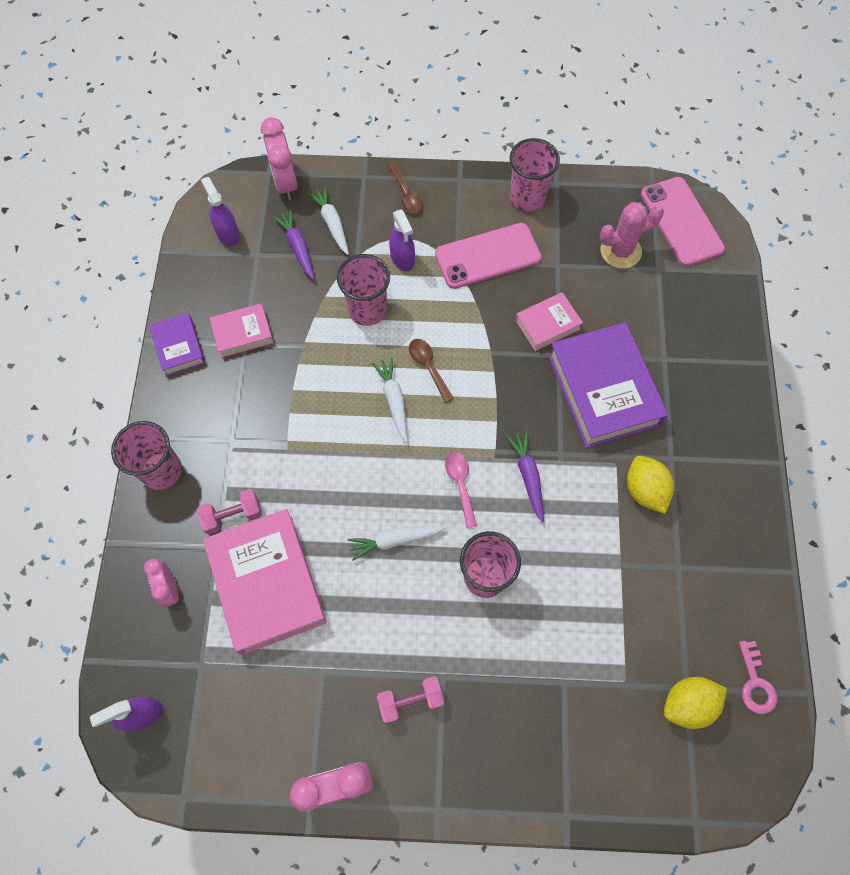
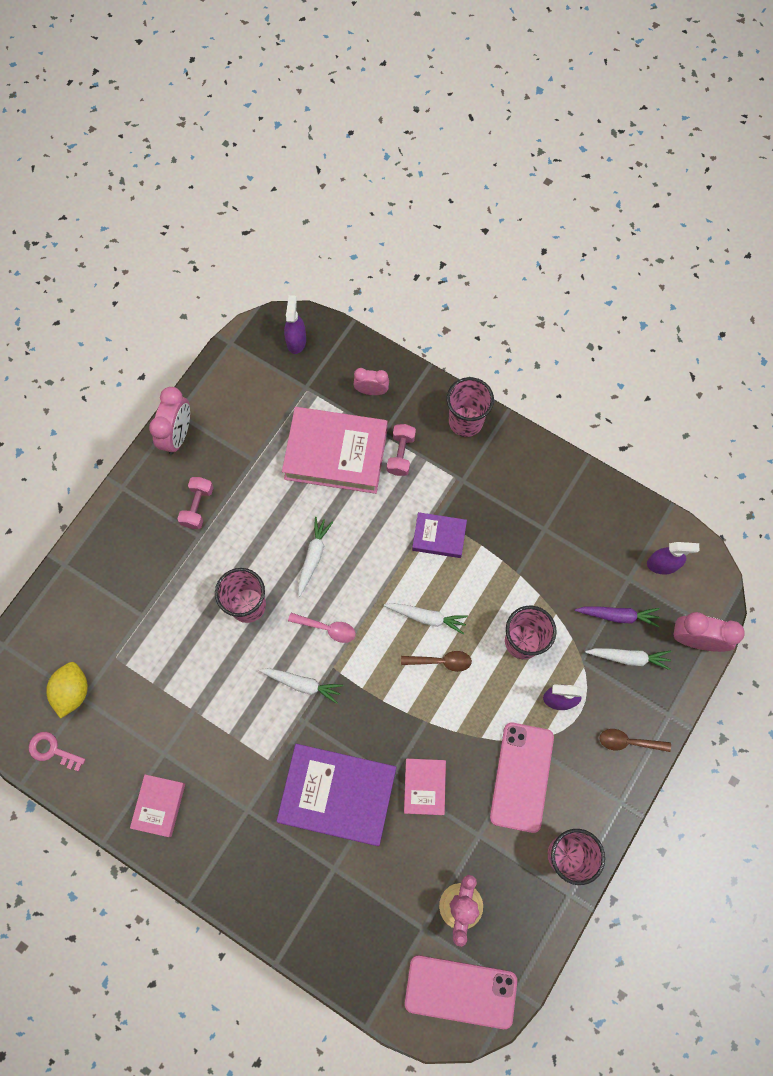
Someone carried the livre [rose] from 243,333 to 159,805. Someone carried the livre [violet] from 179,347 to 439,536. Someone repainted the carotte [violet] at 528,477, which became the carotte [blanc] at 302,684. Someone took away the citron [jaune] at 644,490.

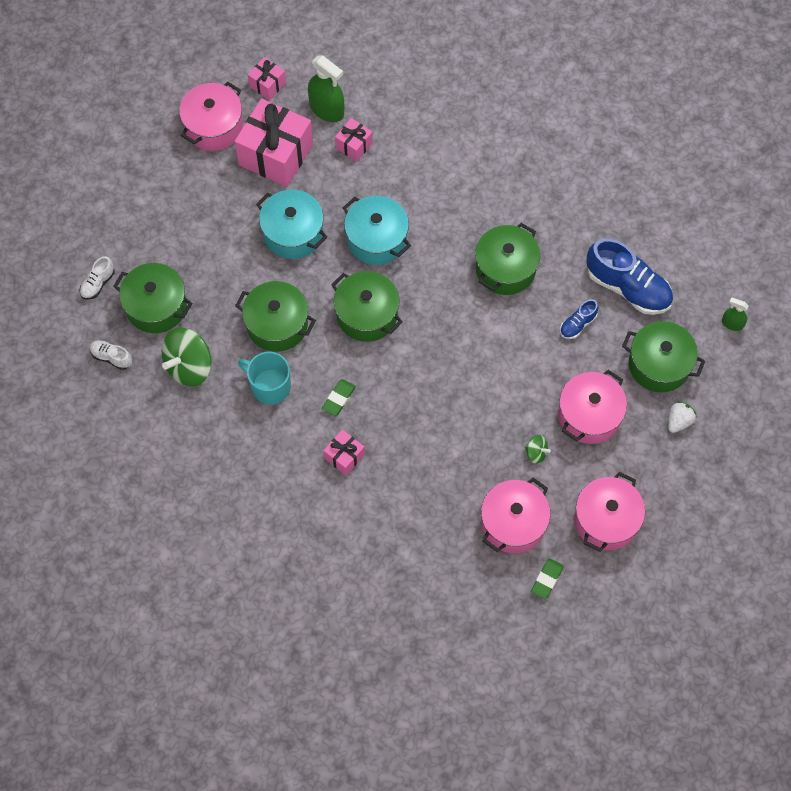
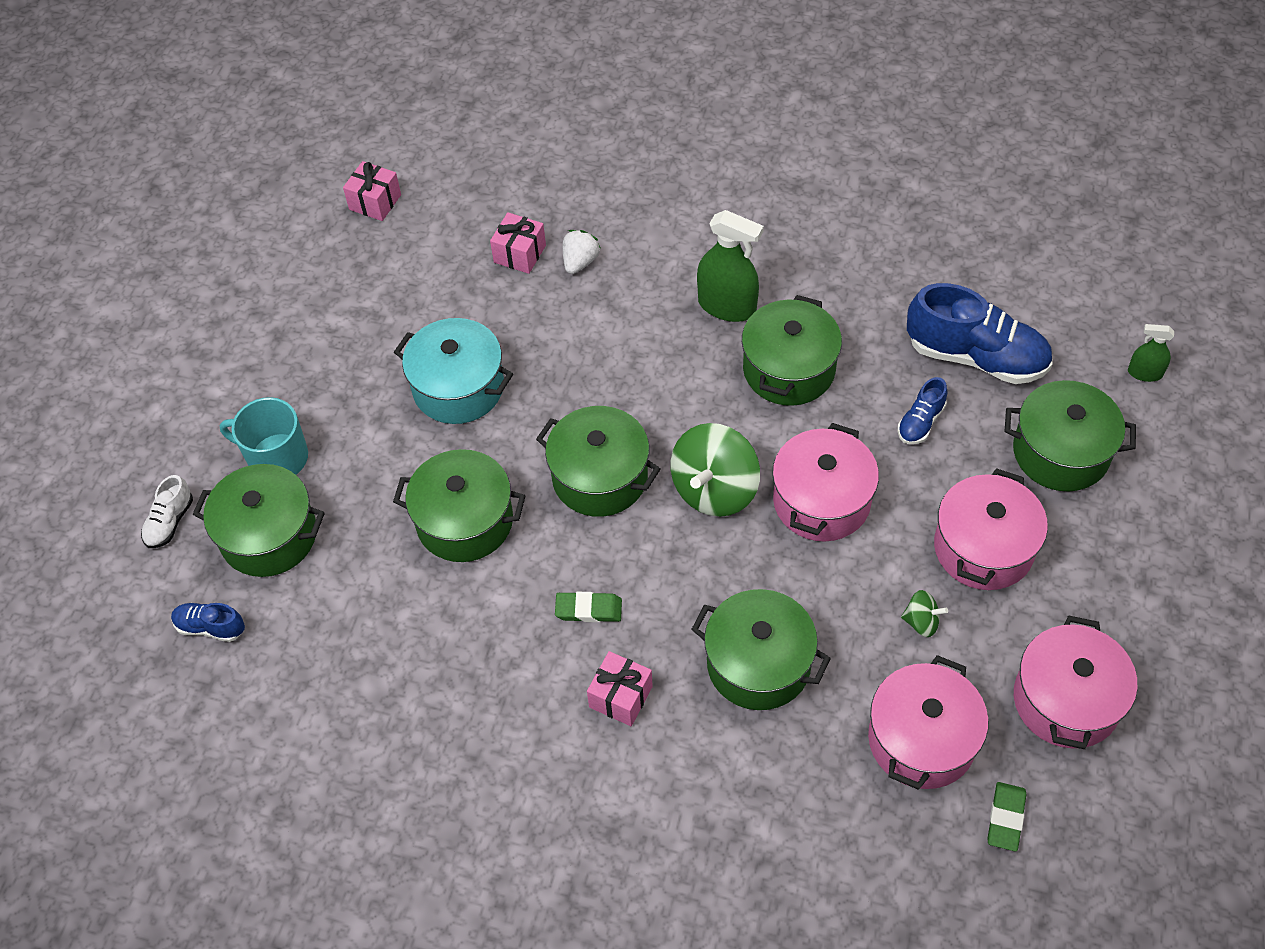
Someone carried the vaporisateur [vert] from 327,109 to 727,306. Someone carried the marmite [rose] from 213,126 to 821,501. Someone took away the cadeau [rose] at 276,155. Someone took away the marmite [turquoise] at 376,239. Someone carried the toupie [vert] from 189,366 to 714,489. Someone repainted the chaussure [blanc] at 111,357, which became the chaussure [bleu] at 210,627. Someone carried the tasse [turquoise] from 269,386 to 276,458. Someone rotated the gomme [vert] at 339,398 by 75 degrees clockwise. Someone carried the fraise [blanc] from 679,421 to 580,262. Someone put down the marmite [vert] at 758,664.

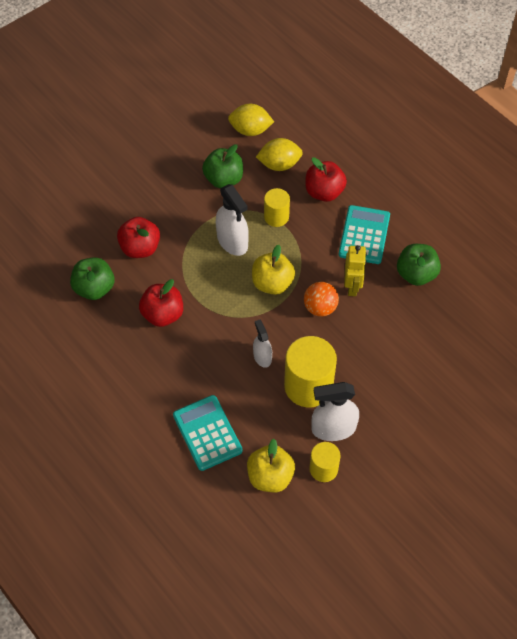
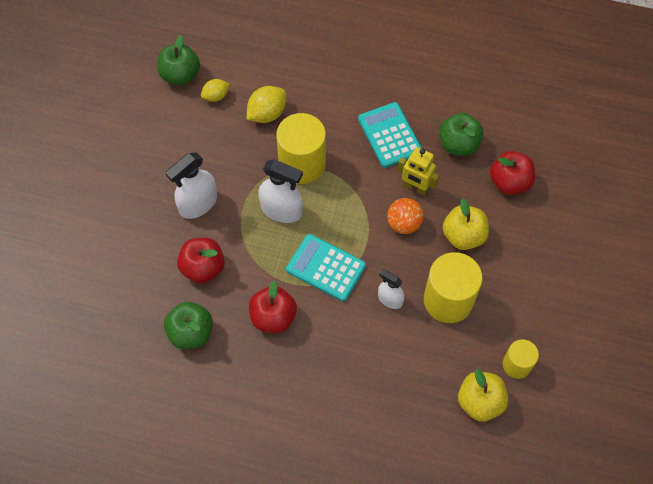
Someone scaled the citron [jaune] at 250,130 by 0.65. Someone carried the pomme [vert] from 223,179 to 180,75. Someone carried the pomme [rouge] from 324,192 to 509,182. Someone scaled the cylindre [jaune] at 276,217 by 1.77. Someone carried the pomme [jaune] from 272,283 to 463,236. Someone rotated the robot [jaune] at 352,286 by 150 degrees clockwise. Someone carried the vaporisateur [blanc] from 333,428 to 198,204. Someone carried the calculatrice [turquoise] from 207,433 to 326,268.

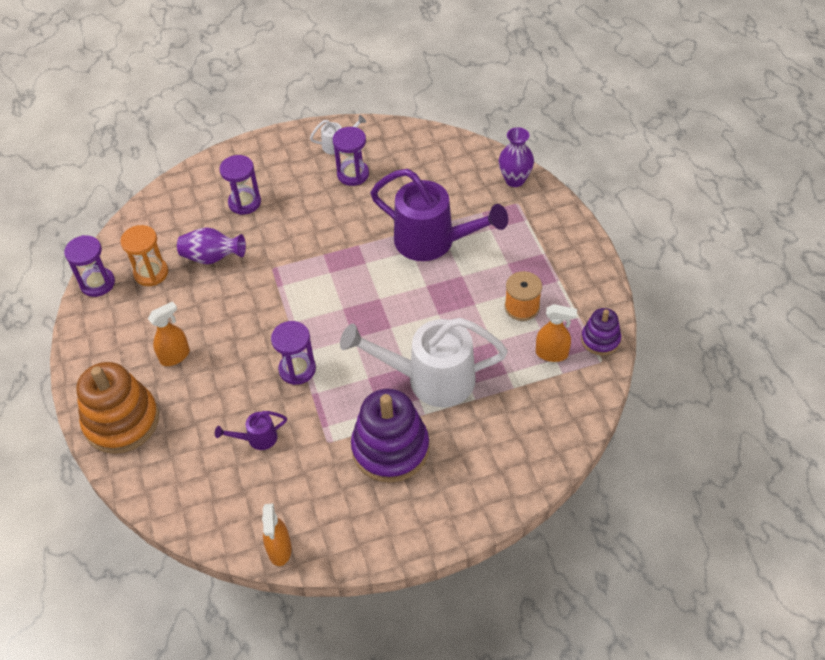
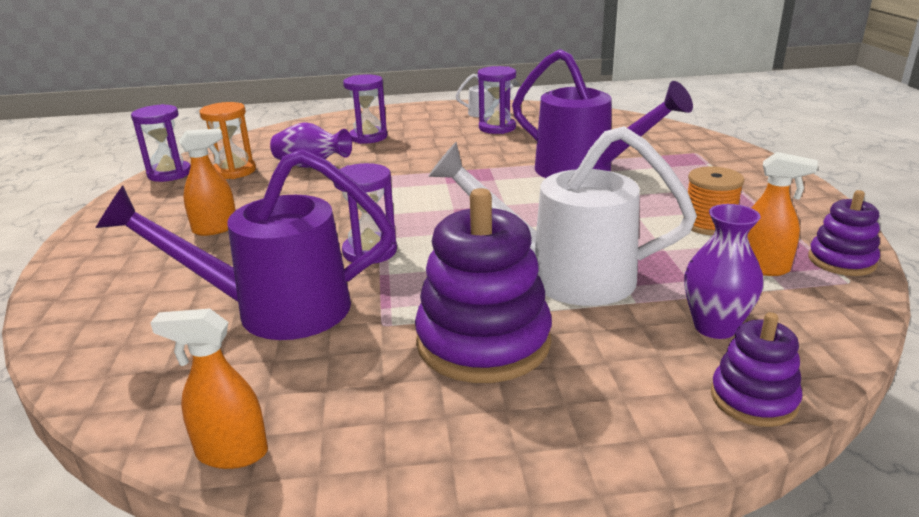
Someone carried the vase [violet] from 515,180 to 715,327. Someone took away the jouet à empiler [orange] at 122,421. Someone scaled the arrosoir [violet] at 257,438 by 2.32. Someone rotated the vaporisateur [orange] at 279,550 by 90 degrees clockwise. Someone put down the jouet à empiler [violet] at 753,399.

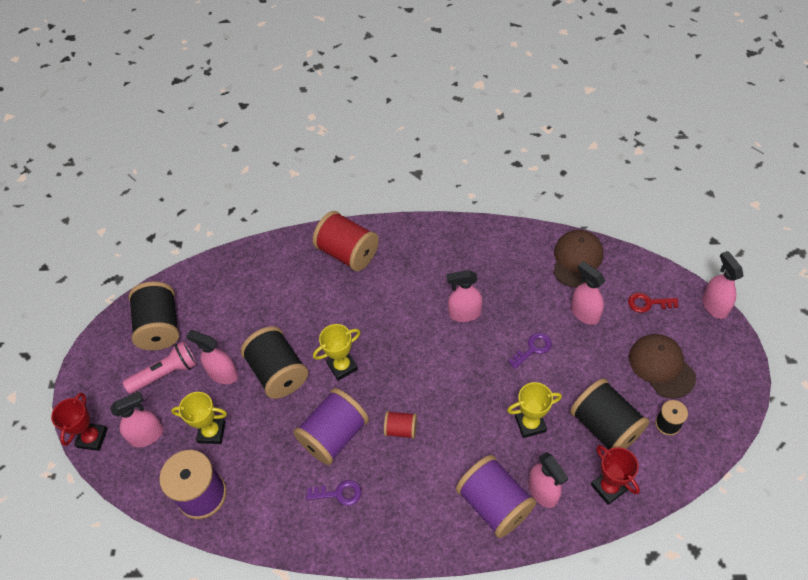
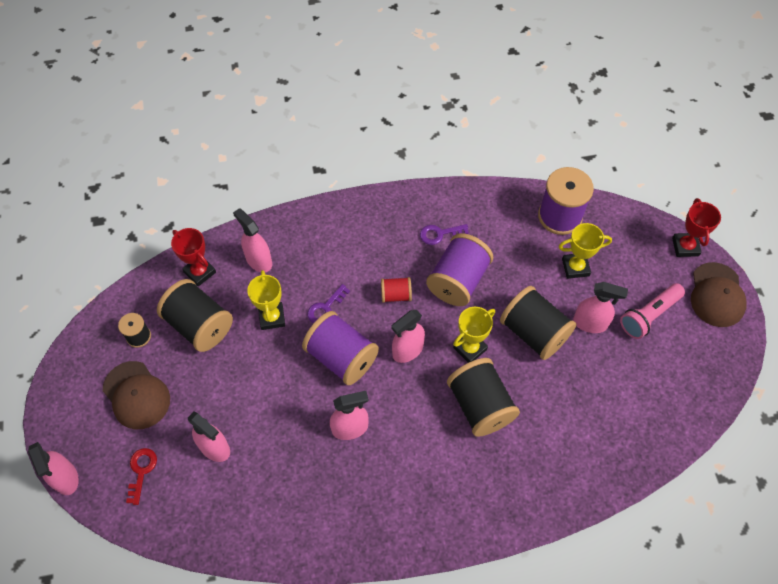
Someone took away the bobine [rouge] at 348,253. Someone carried the casquette [marron] from 577,260 to 717,295. Someone carried the bobine [noir] from 160,327 to 480,405. Someone rotated the clé [rouge] at 648,303 by 75 degrees counterclockwise. Someone carried the clé [violet] from 533,349 to 325,308. Someone rotated the trophée [jaune] at 530,424 by 75 degrees counterclockwise. Someone carried the vaporisateur [rose] from 147,435 to 407,350. Someone carried the bobine [violet] from 494,504 to 341,357.

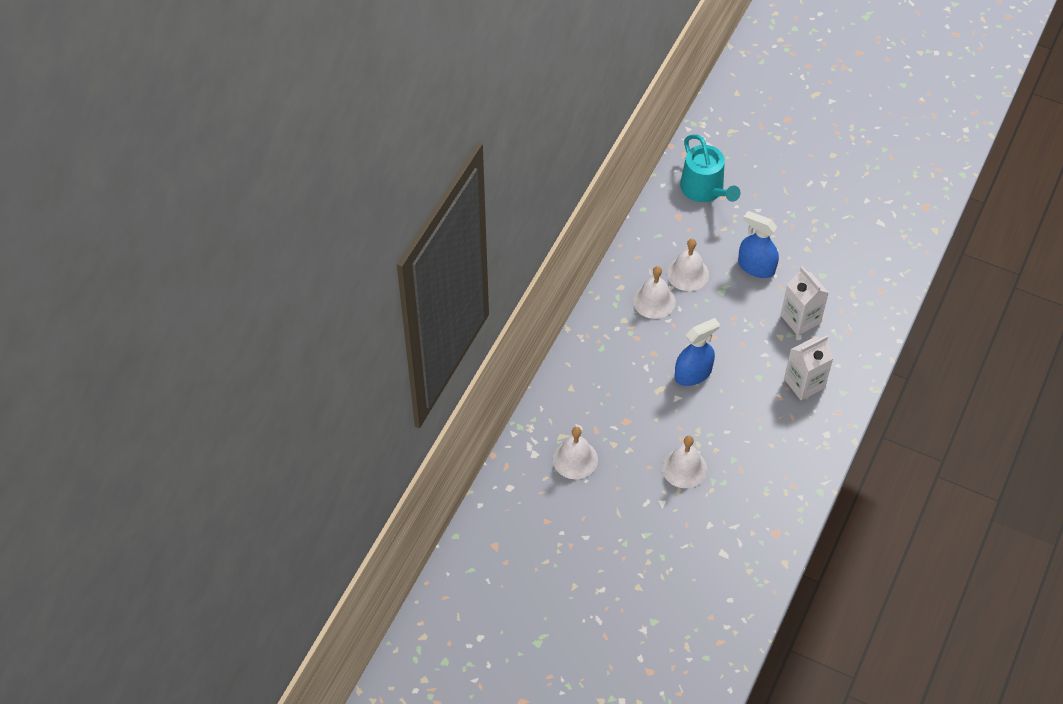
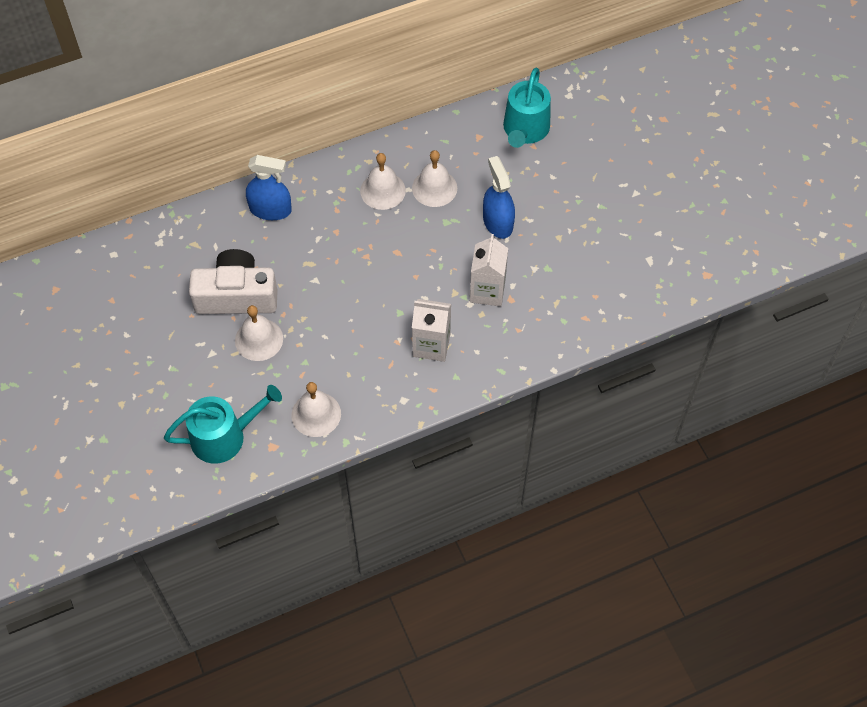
Someone carried the vaporisateur [bleu] from 693,374 to 270,209. Someone carried the cloche [blanc] from 575,459 to 316,414. Someone put down the appareil photo [blanc] at 236,296. Someone put down the arrosoir [turquoise] at 225,436.

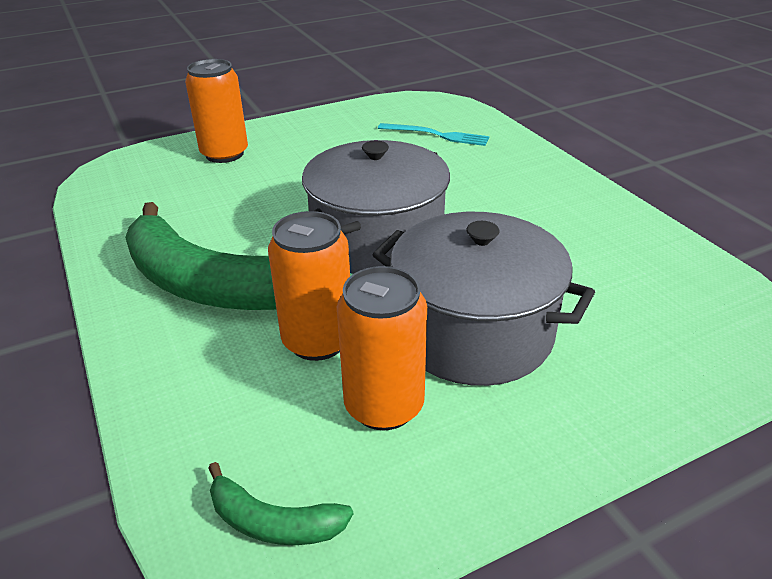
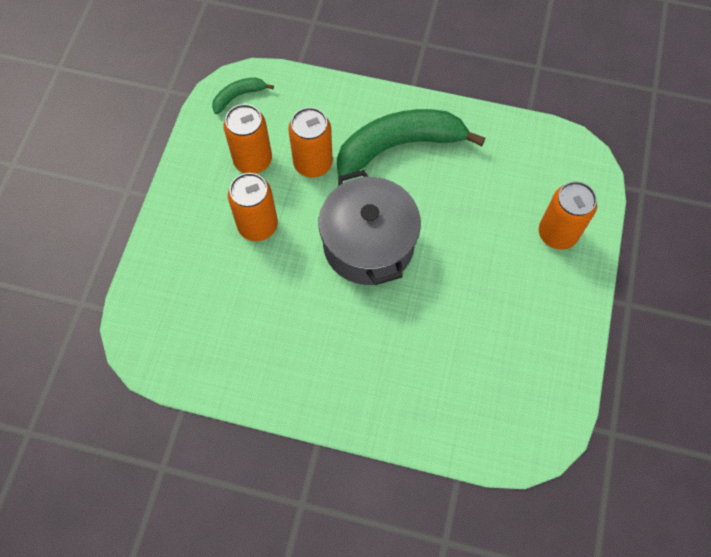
Someone took away the fourchette [turquoise] at 437,135. Someone swapped the marmite [gris] at 474,332 for the canette [orange] at 258,225.

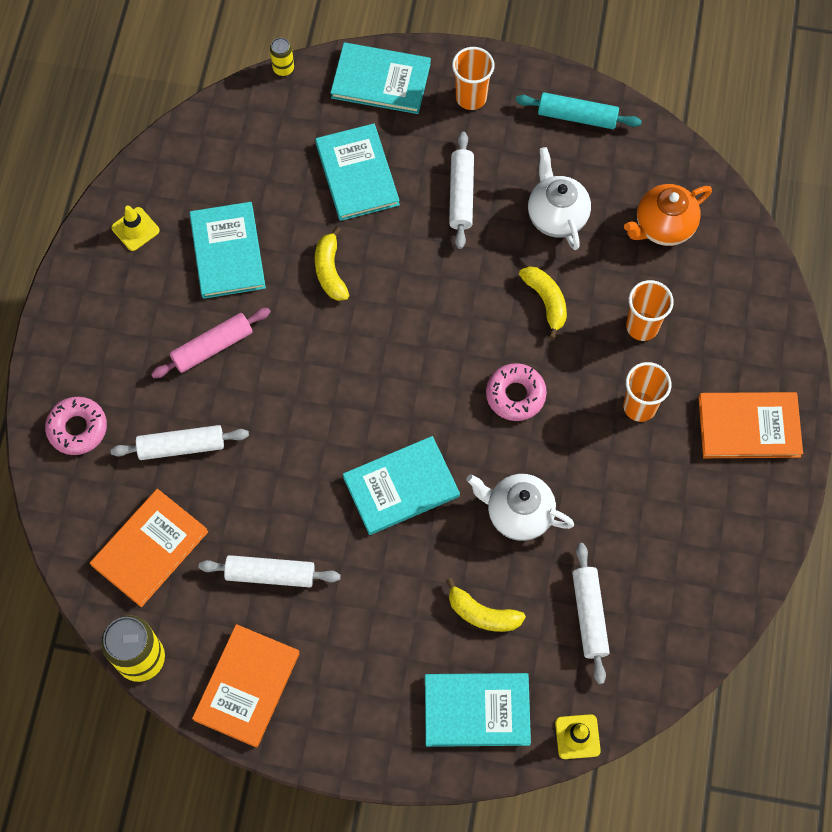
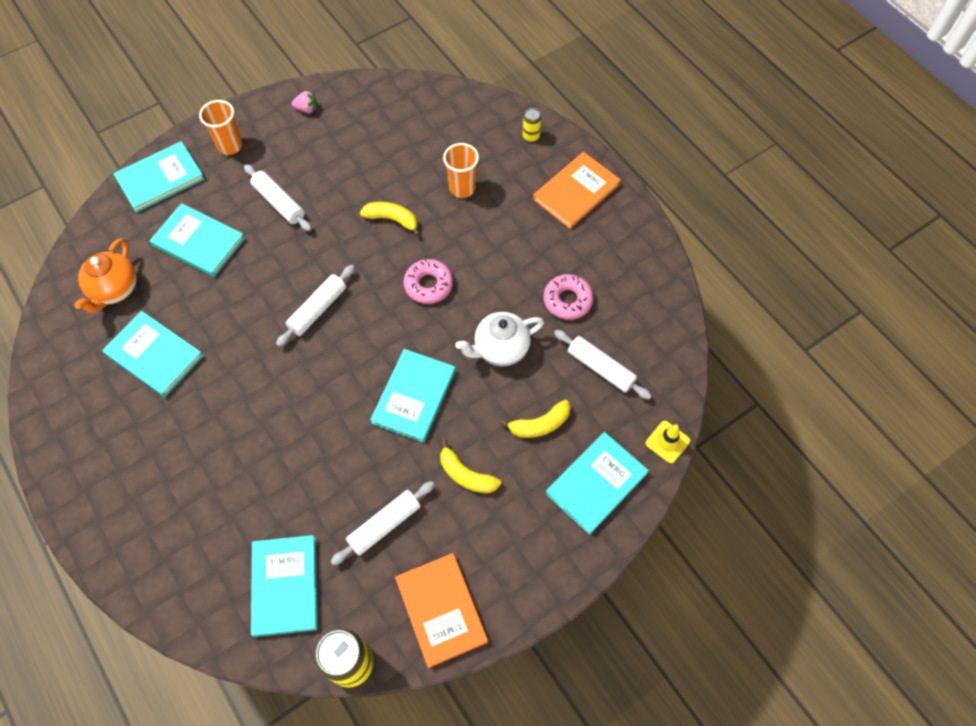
Someone carried the canette [jaune] from 283,68 to 531,136. Someone swapped the rouleau à pâtisserie [turquoise] at 577,116 for the fraise [rose] at 306,109. Someone took away the théière [blanc] at 556,216. Someone carried the théière [orange] from 663,227 to 115,290. Someone took away the cône de chantier [jaune] at 135,229. Someone carried the banane [jaune] from 330,271 to 466,475. Someone took away the rouleau à pâtisserie [rose] at 212,347. Someone took away the gobelet [orange] at 639,406. Someone carried the beignet [rose] from 77,428 to 567,300. Someone carried the rouleau à pâtisserie [blanc] from 181,446 to 318,309. Someone repainted the livre [orange] at 150,548, which became the livre [turquoise] at 285,586.

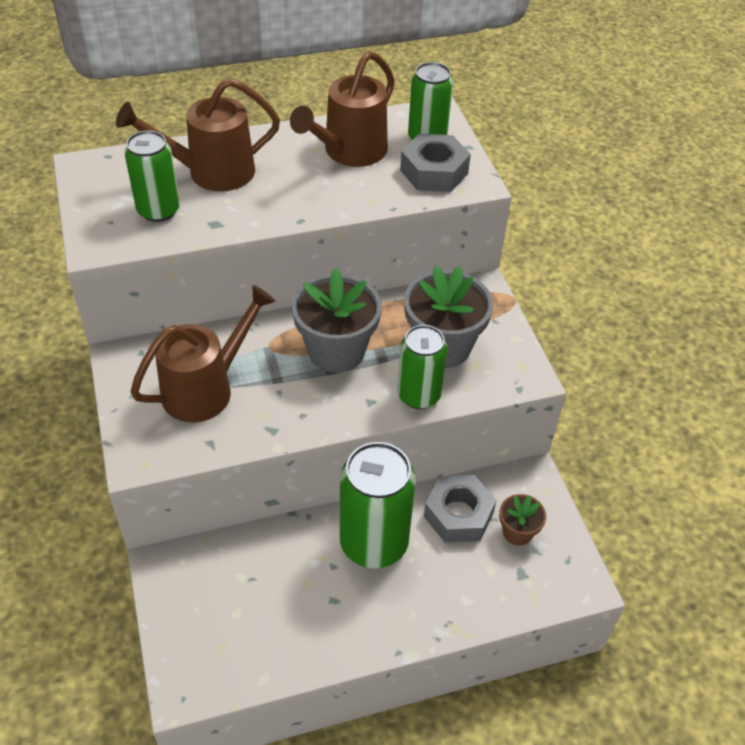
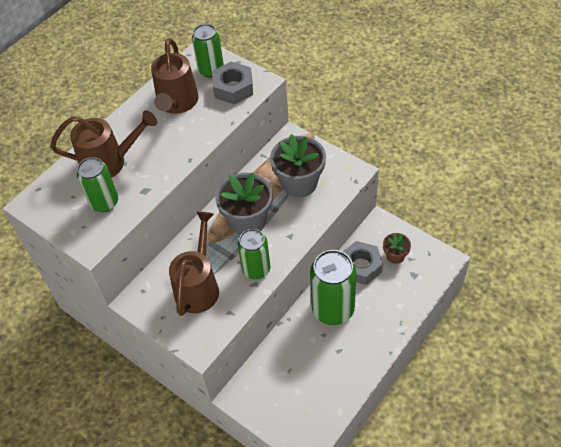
Someone rotated the arrosoir [marron] at 210,172 by 135 degrees counterclockwise. Someone carried the canette [vert] from 418,395 to 256,269.

